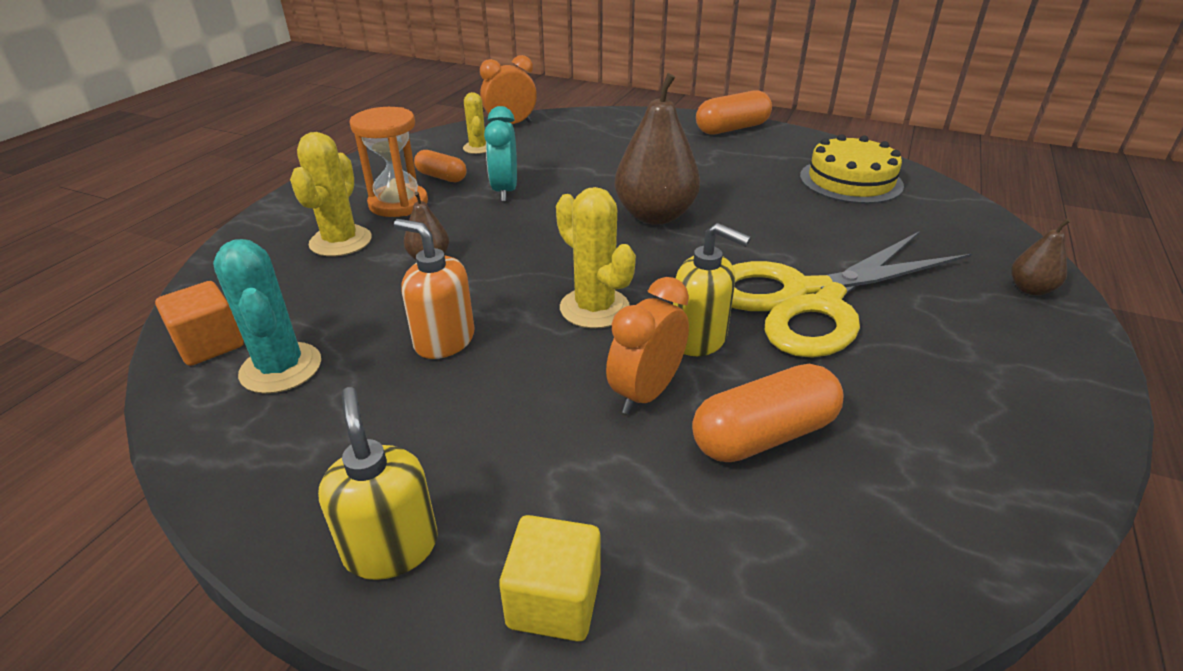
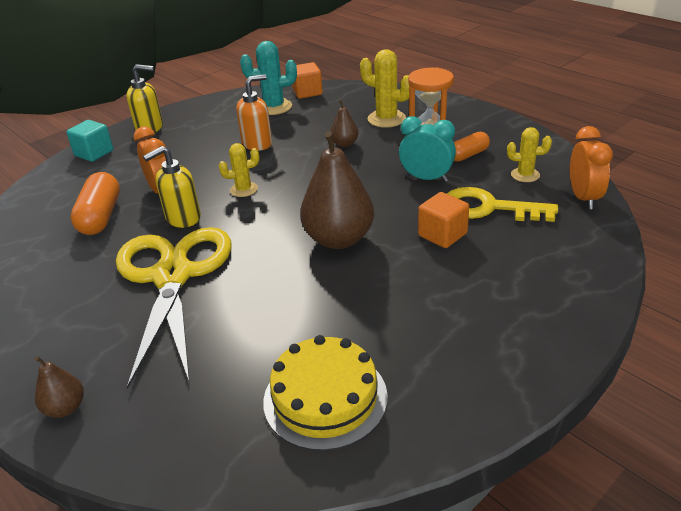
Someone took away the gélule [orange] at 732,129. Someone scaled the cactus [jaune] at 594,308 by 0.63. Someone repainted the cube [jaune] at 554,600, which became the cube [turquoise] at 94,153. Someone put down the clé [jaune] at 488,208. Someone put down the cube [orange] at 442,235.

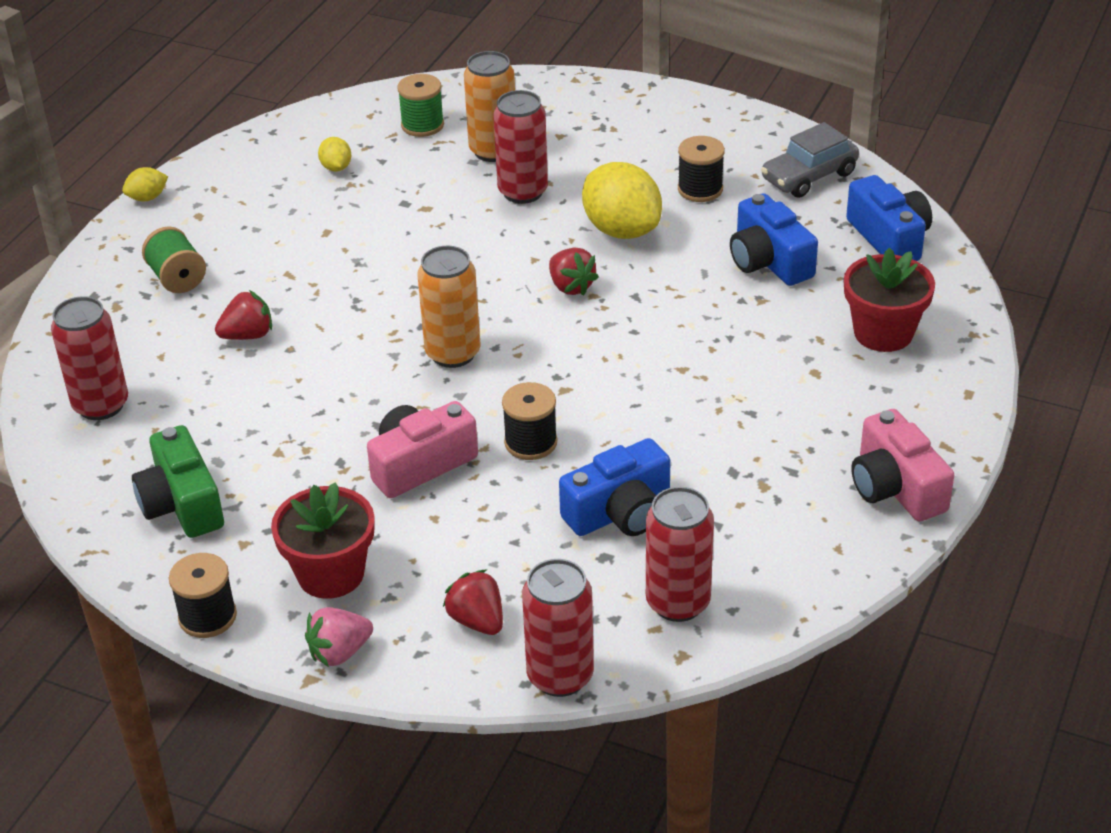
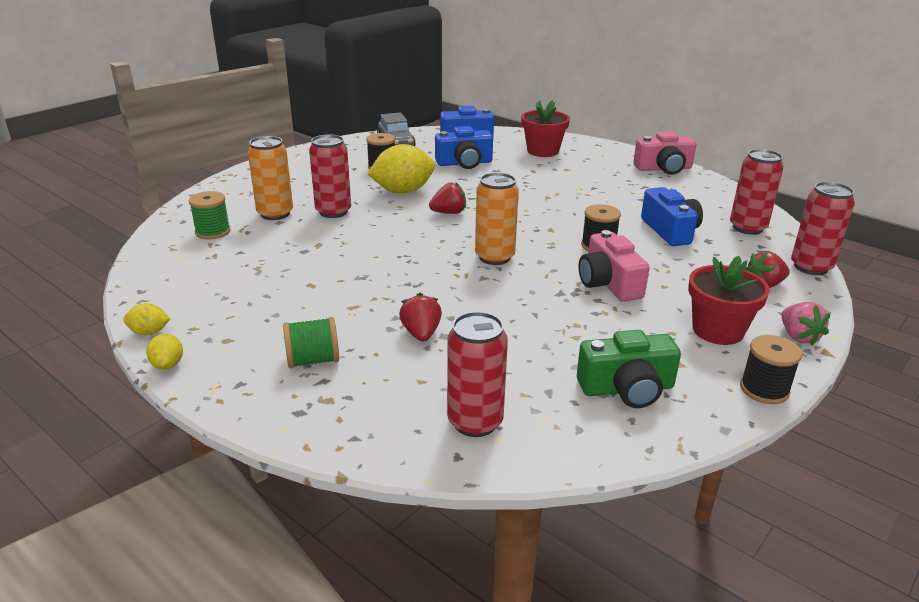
Someone carried the citron [jaune] from 336,168 to 149,332.

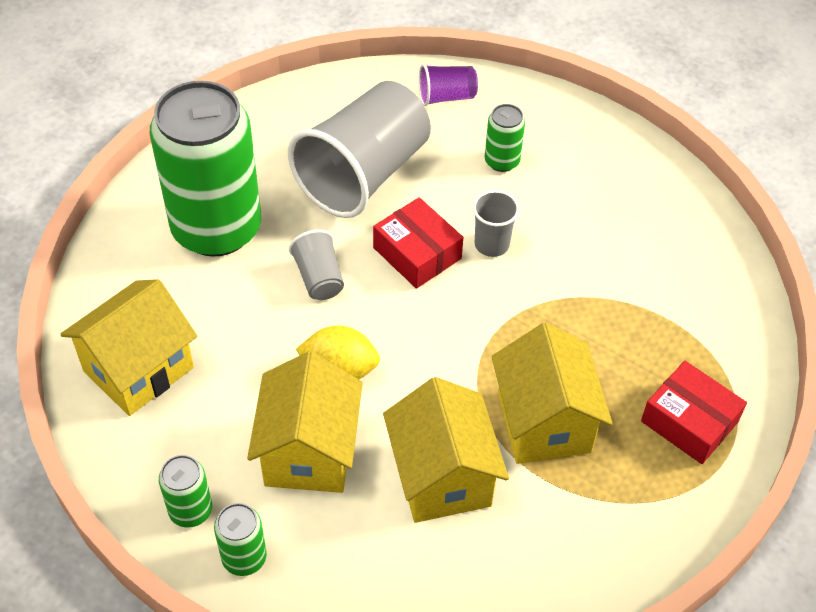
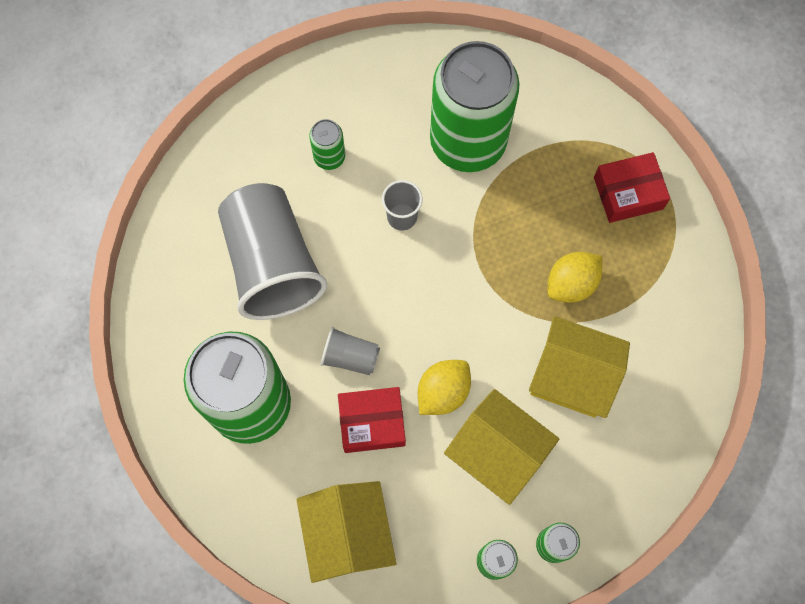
Someone took away the gobelet [violet] at 446,97. Someone carried the boîte [rouge] from 417,253 to 372,422. Someone swapped the maison [jaune] at 544,422 for the citron [jaune] at 571,284. Someone put down the canette [vert] at 468,141.

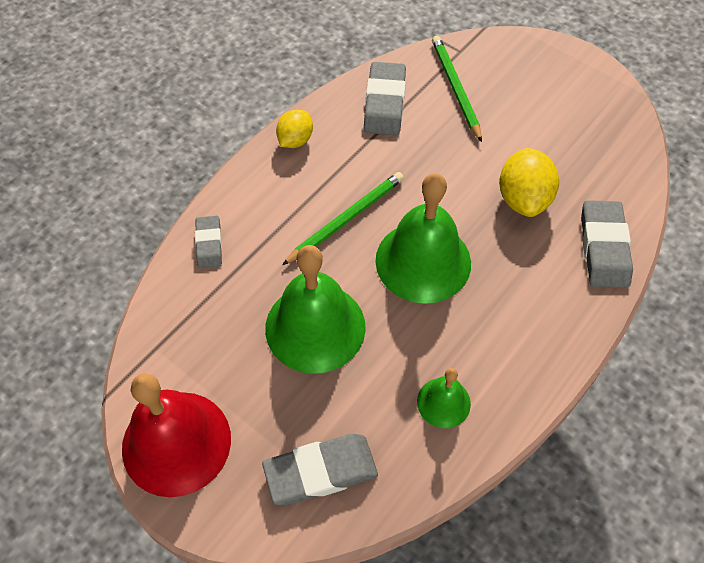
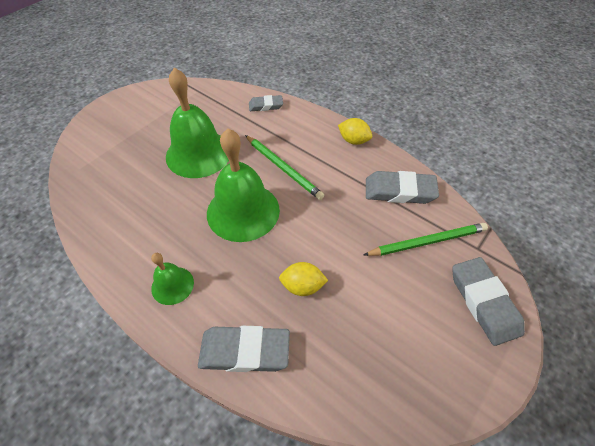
Someone scaled the citron [jaune] at 523,199 by 0.64. Someone carried the cloche [vert] from 443,402 to 172,285. Someone took away the cloche [rouge] at 176,443. Someone carried the gomme [gris] from 320,472 to 483,302.

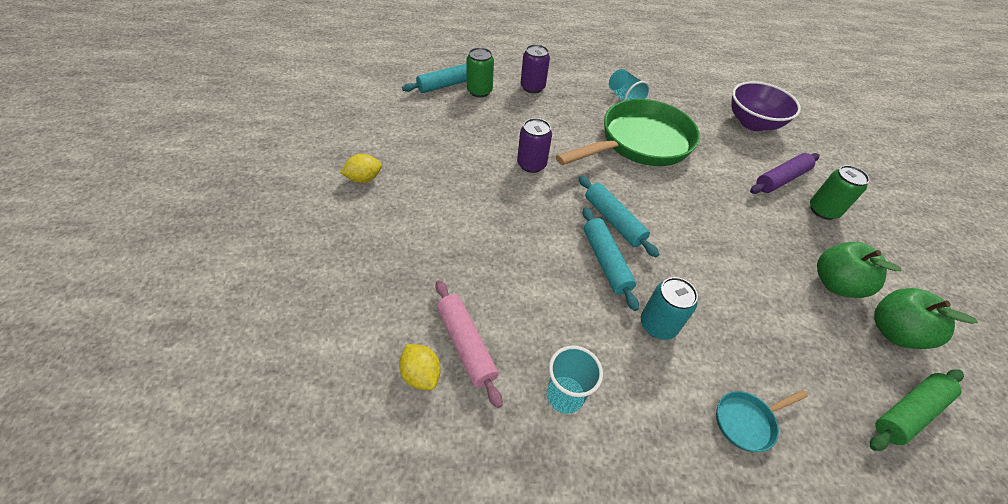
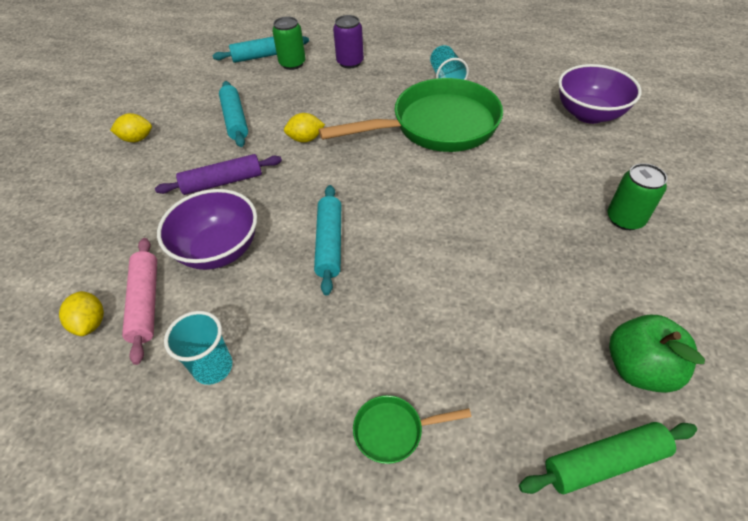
Someone swapped the canette [violet] at 531,164 for the citron [jaune] at 305,139. Someone carried the rouleau à pâtisserie [violet] from 781,179 to 222,182. Someone carried the rouleau à pâtisserie [turquoise] from 613,221 to 235,120. Someone took away the pomme [vert] at 835,284. Someone took away the canette [turquoise] at 658,325. Someone repainted the poêle [turquoise] at 747,421, which became the poêle [vert] at 394,431. Someone put down the bol [violet] at 218,250.

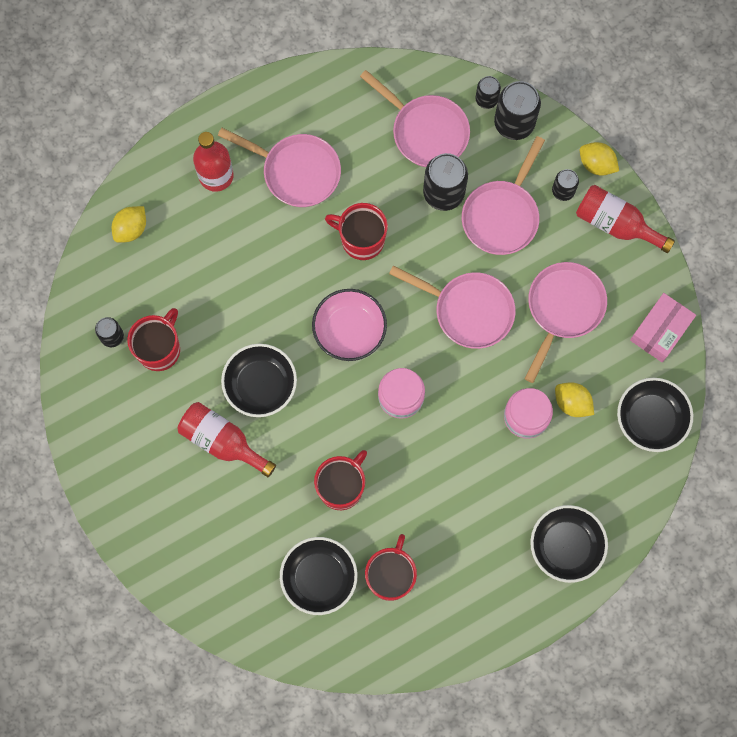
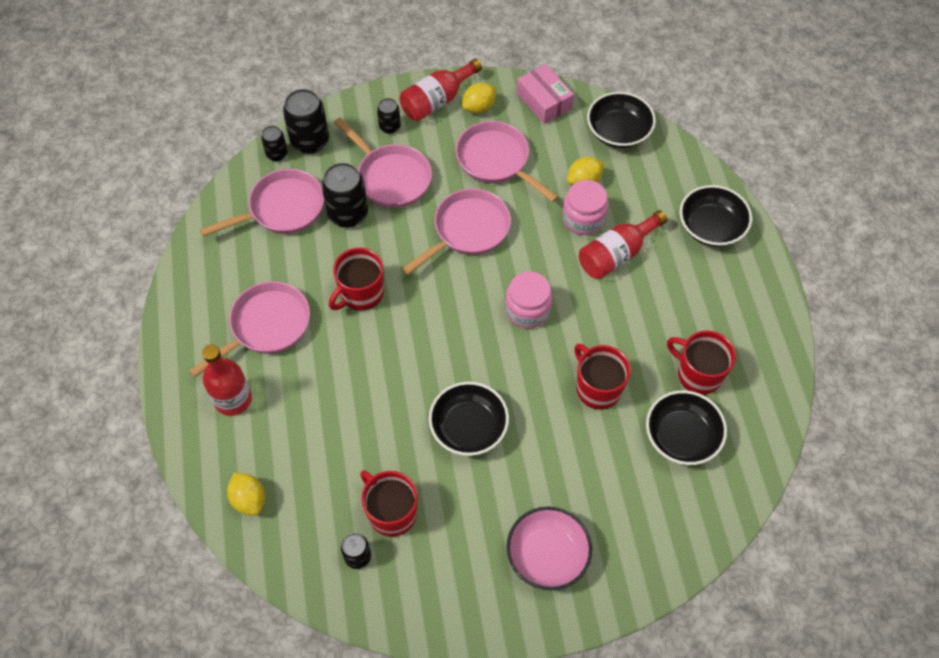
Someone carried the citron [jaune] from 596,164 to 479,107. Someone carried the bol [rose] from 349,330 to 547,555. Someone carried the bouteille [rouge] from 222,442 to 617,254.

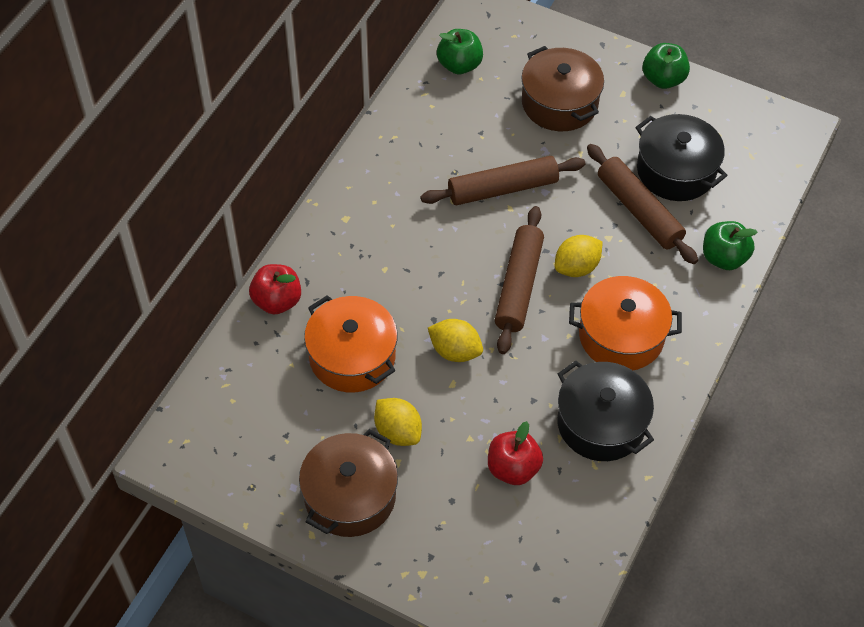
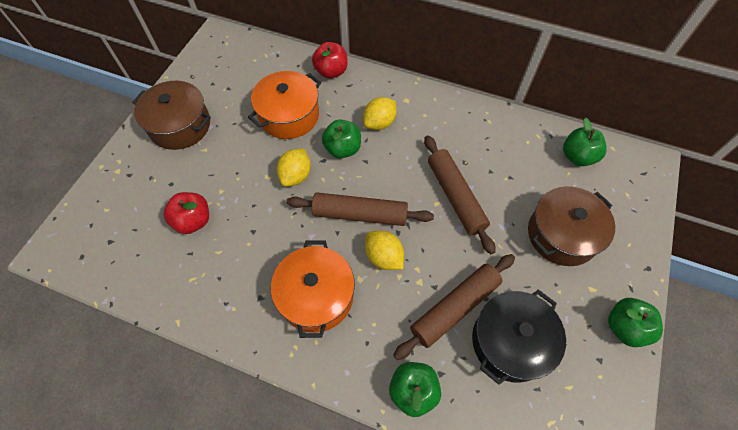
Someone took away the marmite [noir] at 601,423. Someone carried the citron [jaune] from 398,432 to 379,123. Someone put down the pomme [vert] at 342,149.

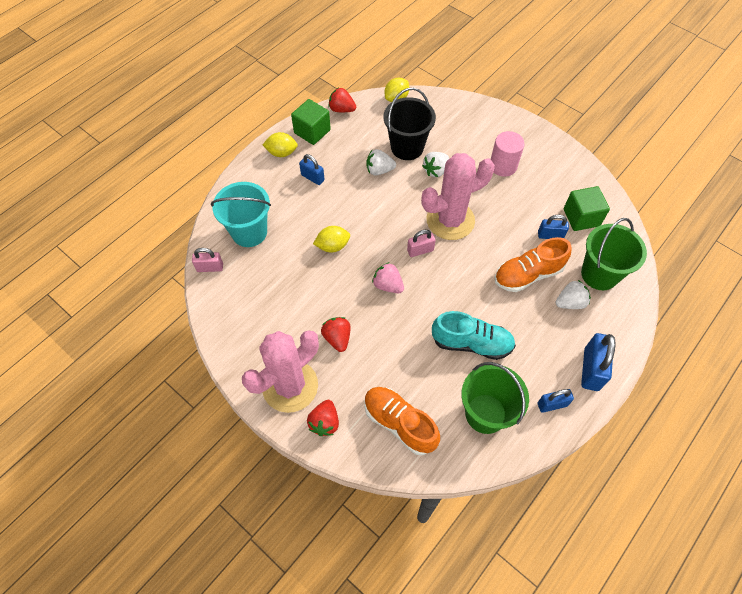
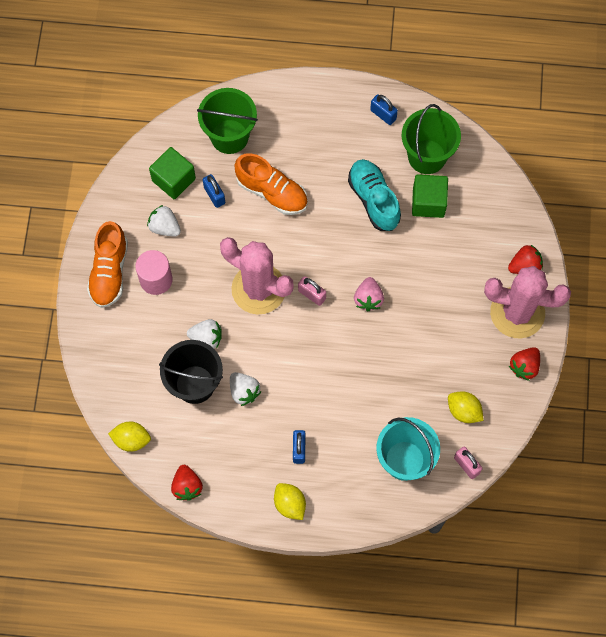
Someone carried the cube [vert] from 312,131 to 428,202. Someone carried the citron [jaune] from 332,246 to 463,411. Someone carried the fraise [blanc] from 570,302 to 164,227. Someone carried the fraise [rouge] from 337,338 to 524,366. Someone took away the cadenas [bleu] at 591,369. Someone carried the chaussure [orange] from 399,423 to 109,272.

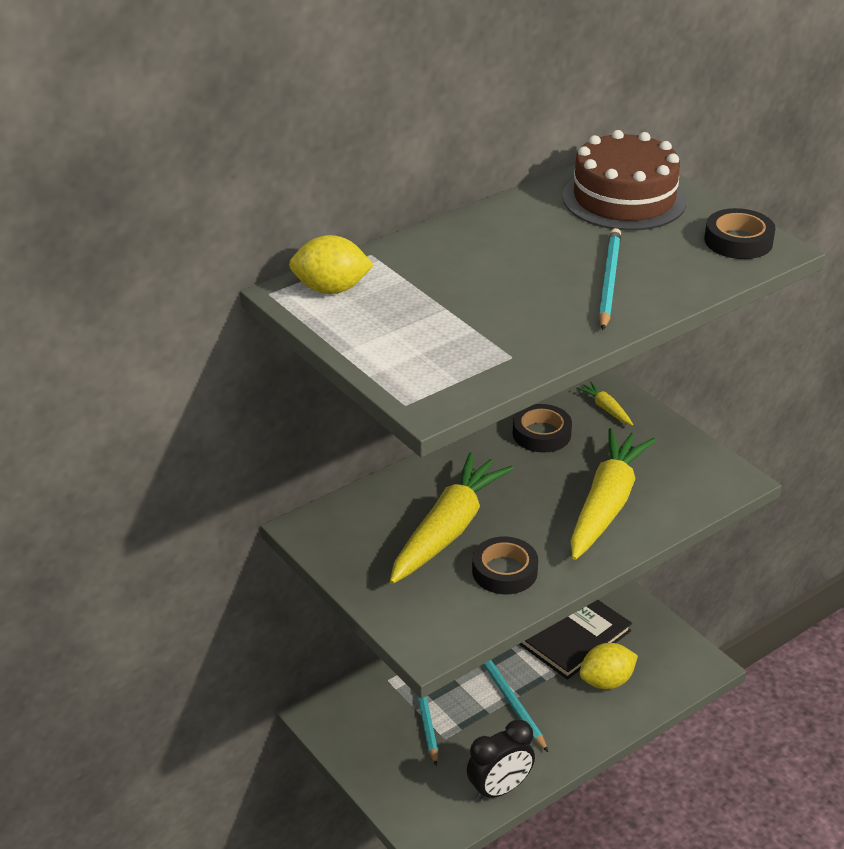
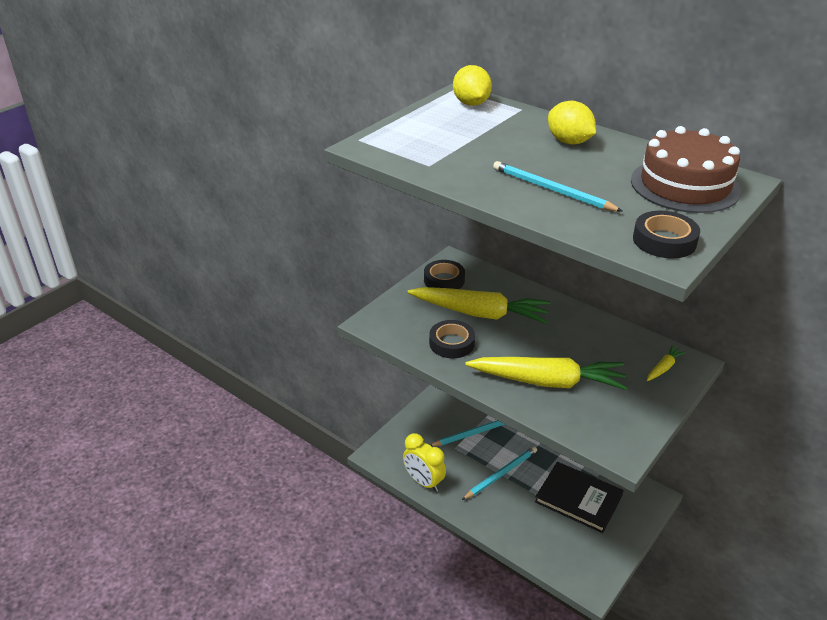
Someone rotated the crayon [turquoise] at 609,281 by 135 degrees counterclockwise. Someone carried the ruban adhésif [noir] from 541,434 to 444,280. Someone carried the citron [jaune] from 606,681 to 569,142. Someone repainted the réveil [noir] at 499,789, which became the réveil [jaune] at 423,482.

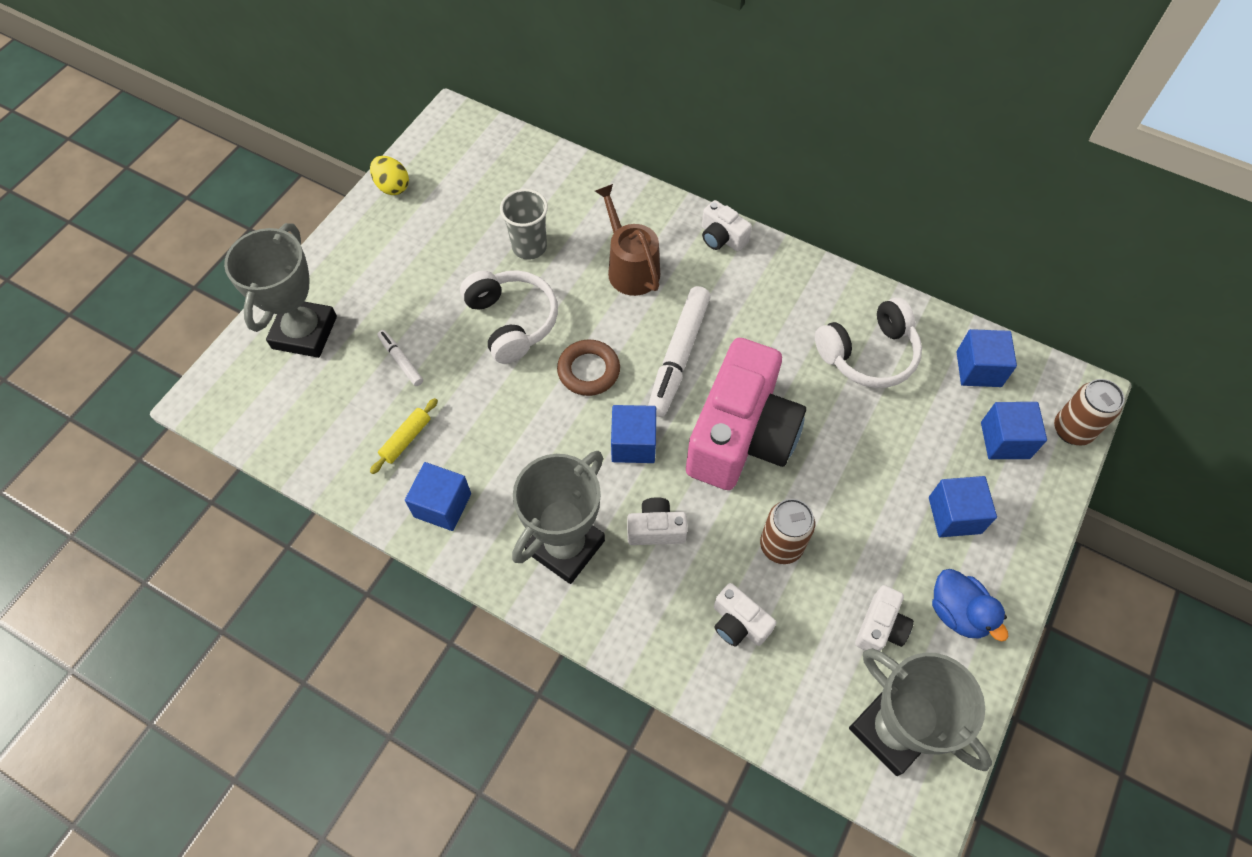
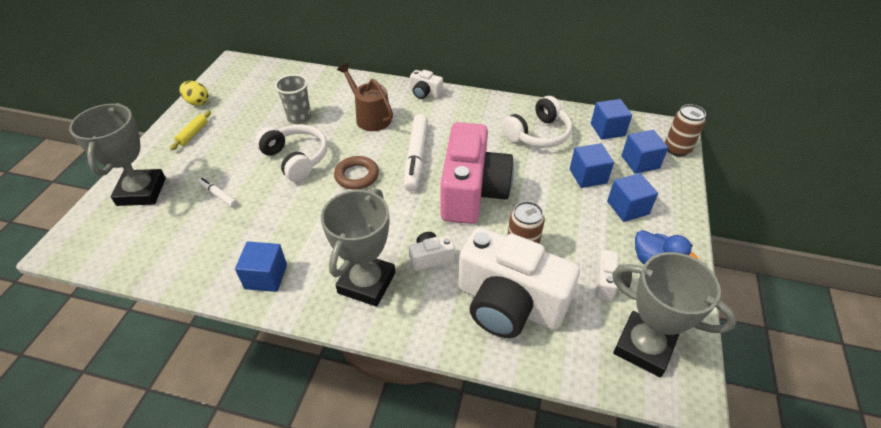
Someone carried the rouleau à pâtisserie [jaune] from 406,439 to 193,134. Someone carried the cube [bleu] from 633,444 to 588,176. Someone scaled the appareil photo [blanc] at 738,623 by 2.37.

